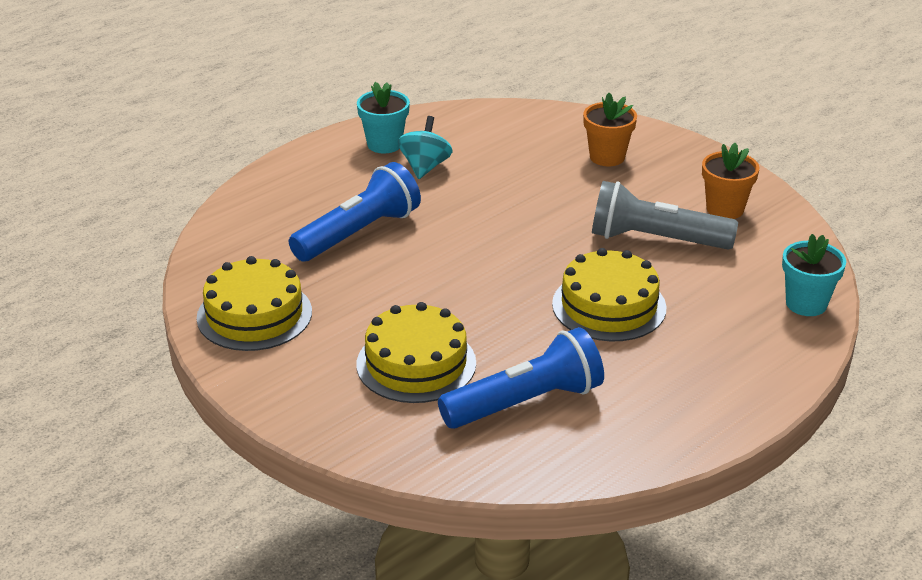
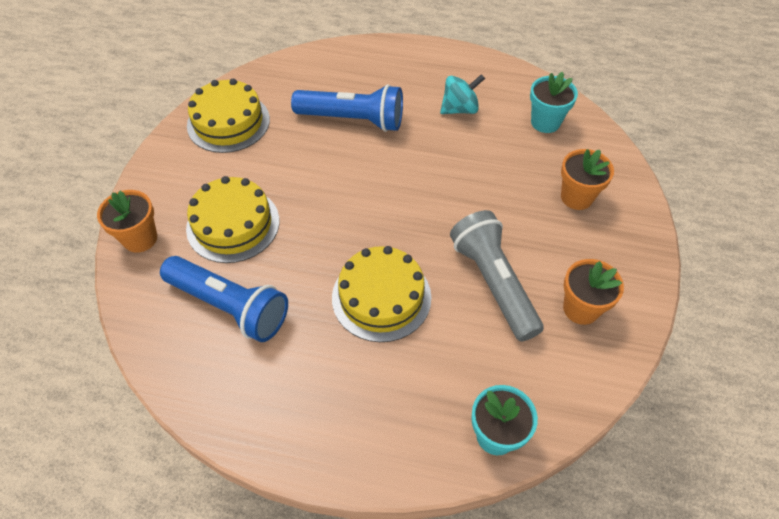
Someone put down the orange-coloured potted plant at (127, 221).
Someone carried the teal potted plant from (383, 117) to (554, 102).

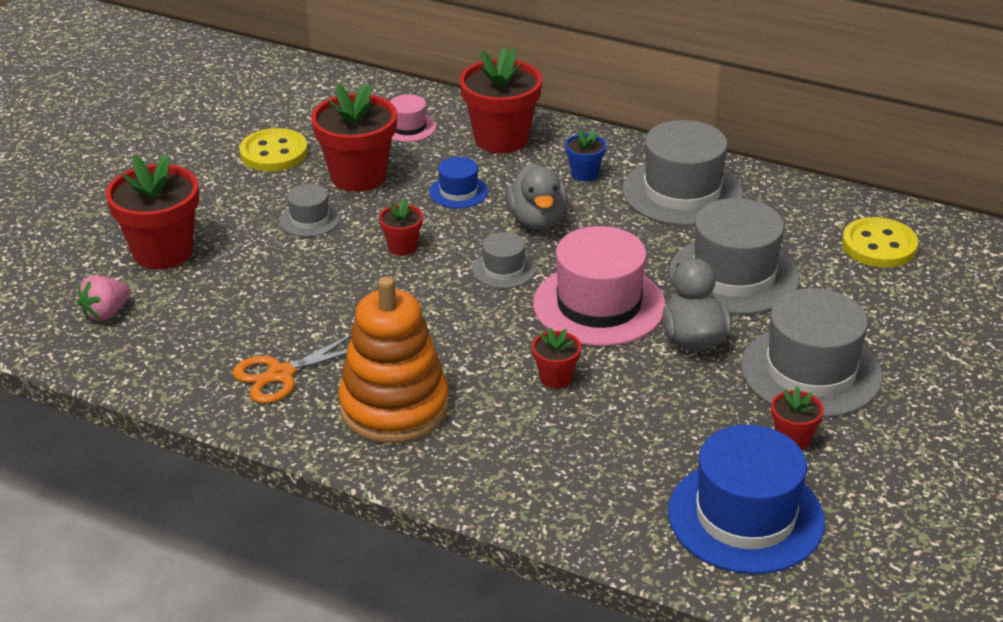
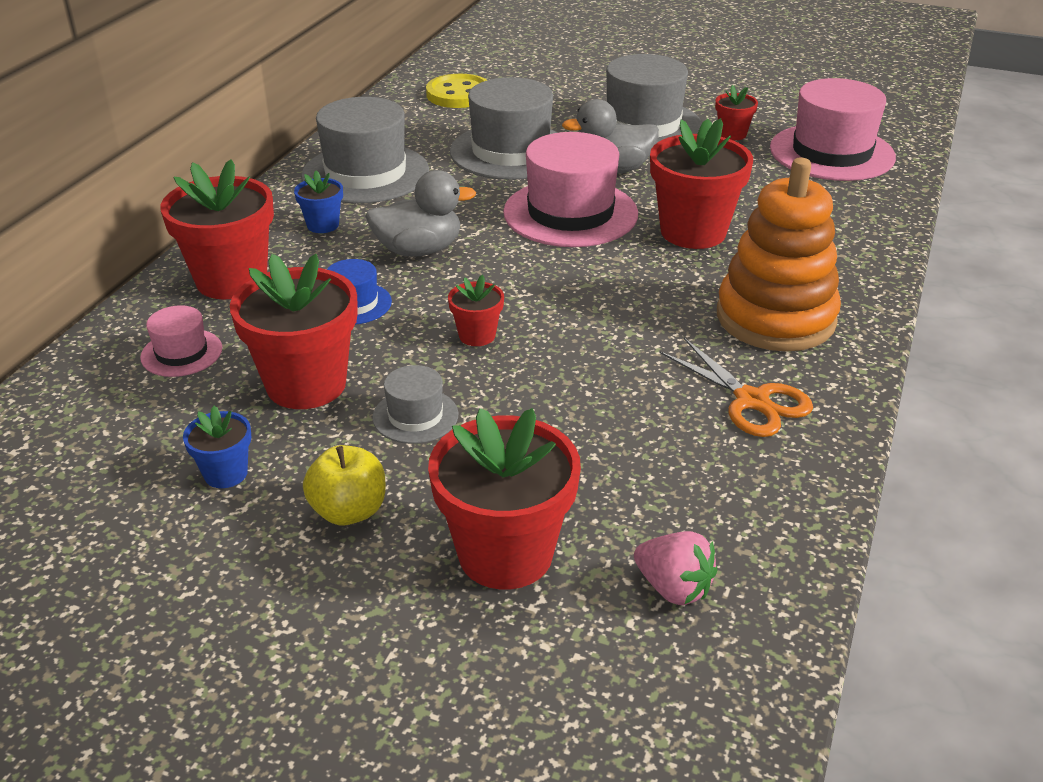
Someone took away the gray tall hat at (503, 260).
Someone put down the bright yellow toy apple at (344, 485).
Someone swapped the bright yellow shirt button at (273, 150) for the blue potted plant at (217, 446).
Someone repainted the blue tall hat at (746, 499), which became the rosy tall hat at (833, 129).
Someone scaled the scarlet potted plant at (556, 358) by 2.04.

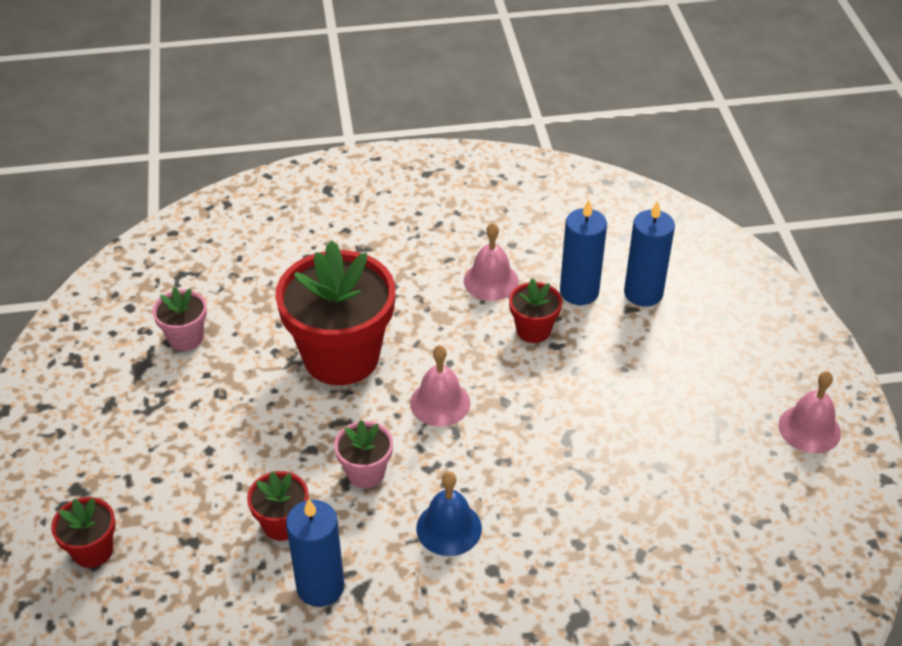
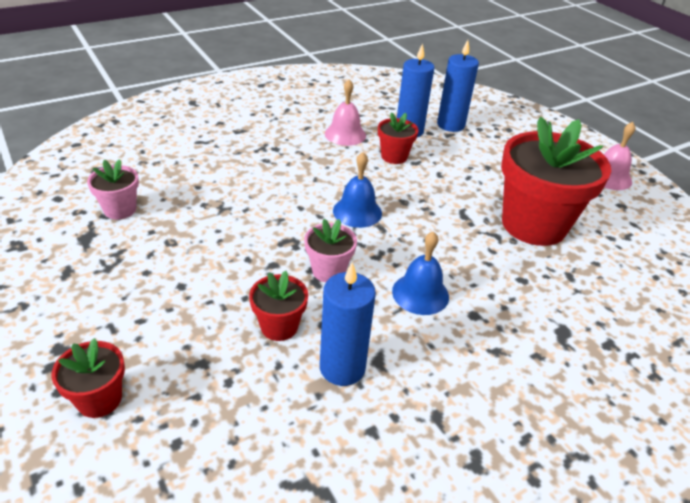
Someone carried the scarlet potted plant from (335, 312) to (556, 181).
Someone repainted the rosy hand bell at (440, 385), which became the blue hand bell at (357, 190).

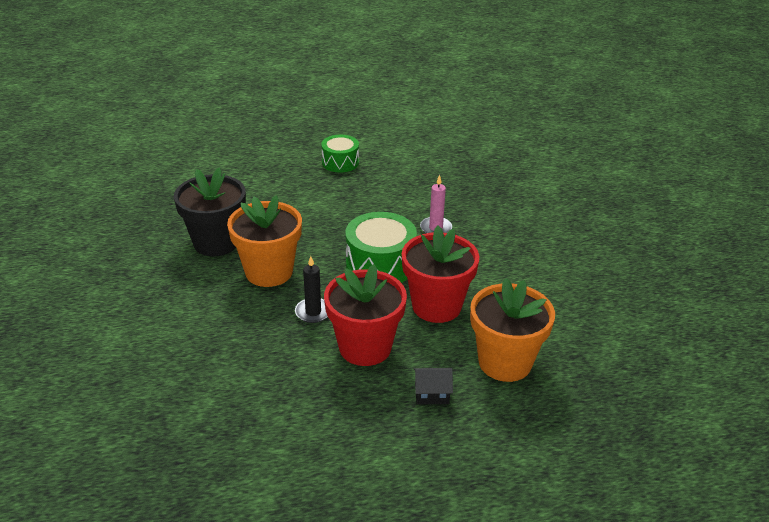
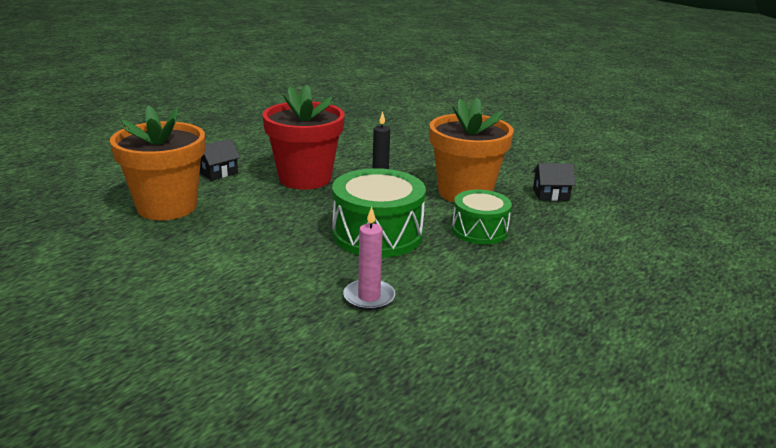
Someone took away the scarlet potted plant at (440, 274).
Someone carried the leaf-green toy drum from (340, 154) to (482, 217).
Someone swapped the jet-black potted plant at (210, 211) for the jet-black house at (554, 182).

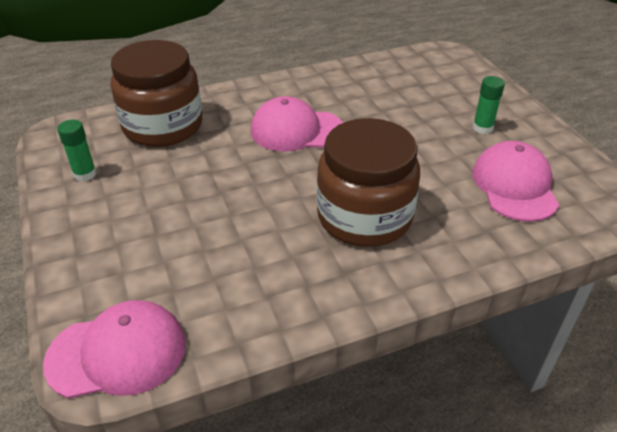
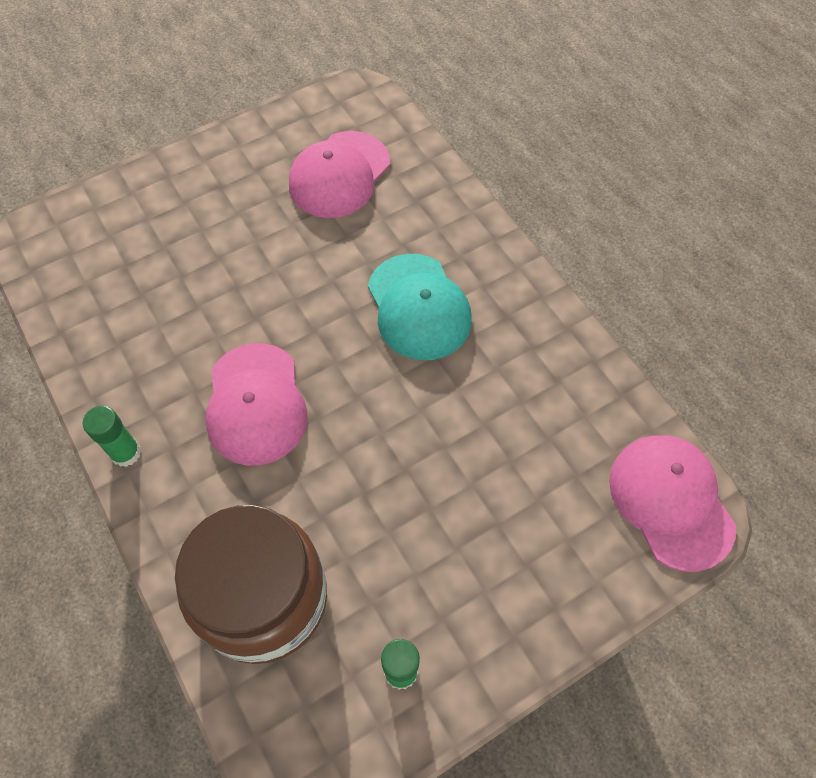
Someone carried the leaf-green glue stick from (489, 105) to (112, 436).
Someone swapped the brown jam jar at (368, 182) for the teal baseball cap at (420, 307).
Someone rotated the rosy baseball cap at (515, 181) by 45 degrees counterclockwise.

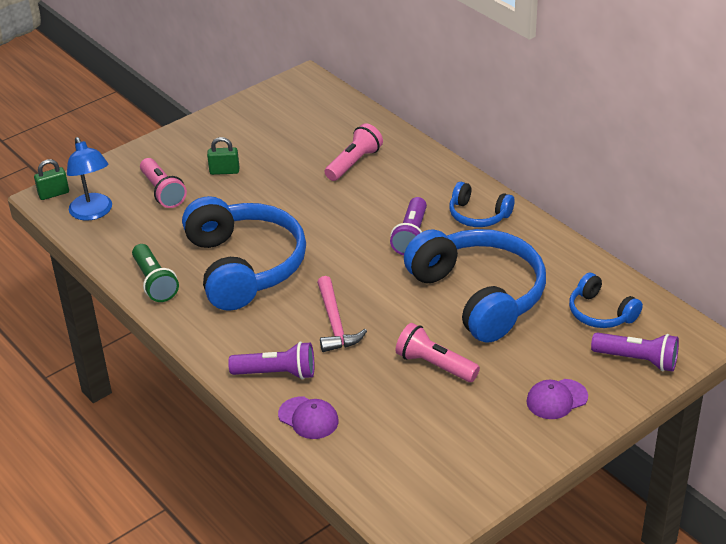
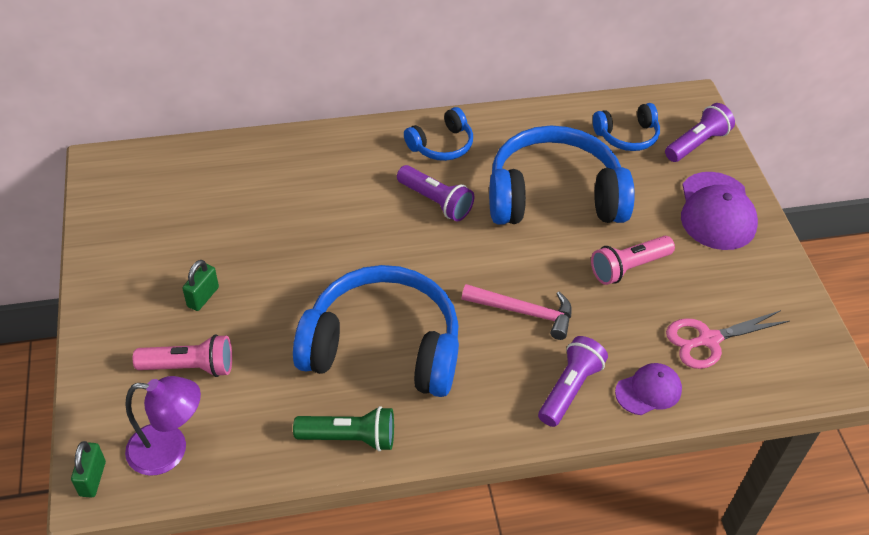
Someone took away the rosy torch at (354, 152).
Someone put down the rosy pair of scissors at (727, 339).
Someone repainted the blue reading lamp at (89, 179), which became the royal purple reading lamp at (163, 426).
Someone scaled the royal purple baseball cap at (557, 399) by 1.70.

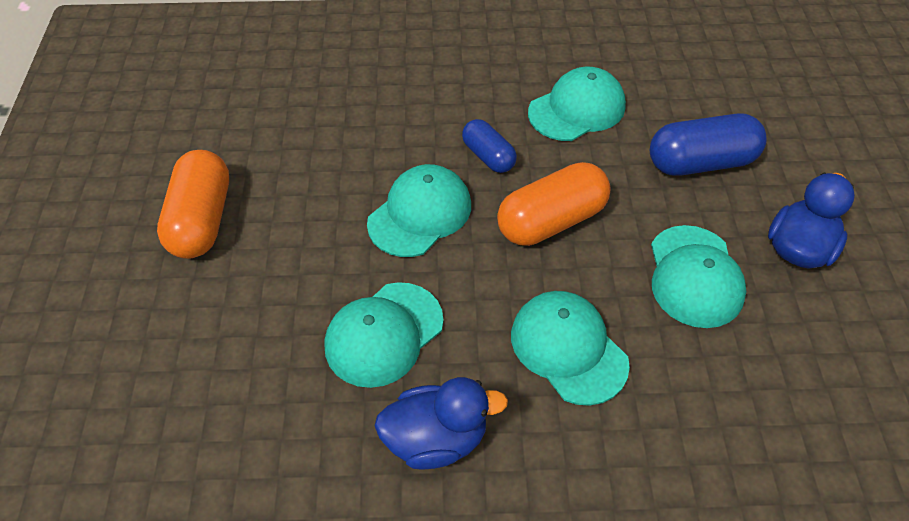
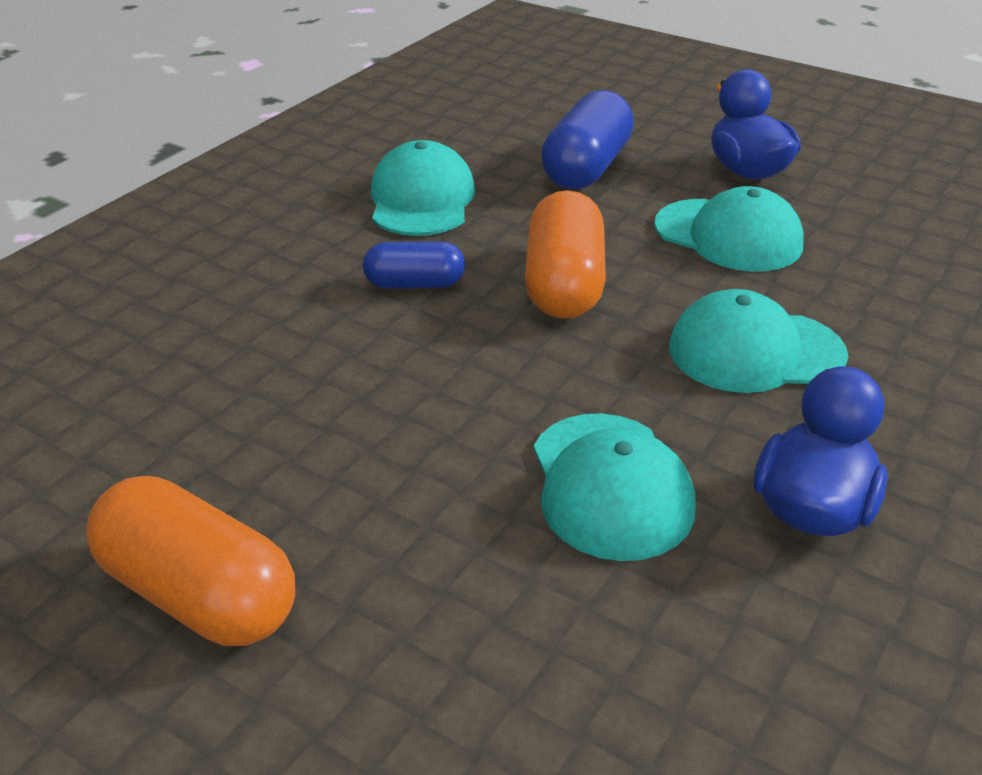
Someone took away the teal baseball cap at (419, 210).

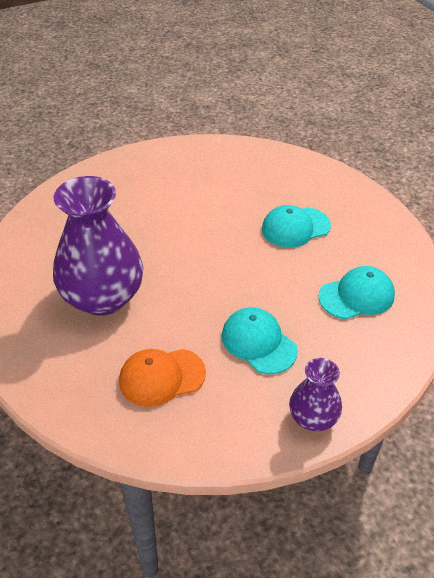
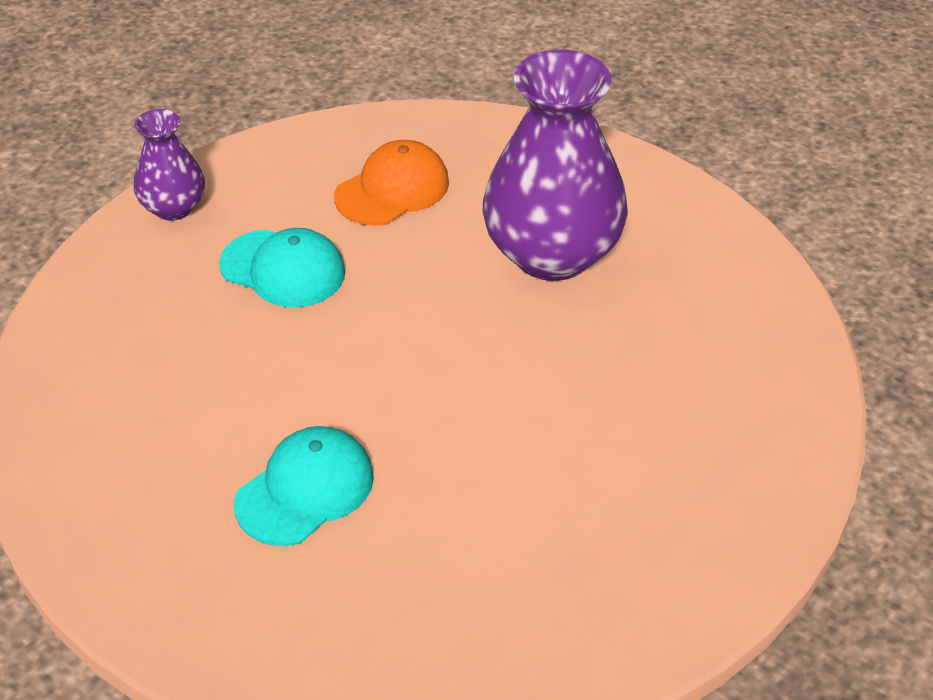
Someone took away the teal baseball cap at (356, 292).

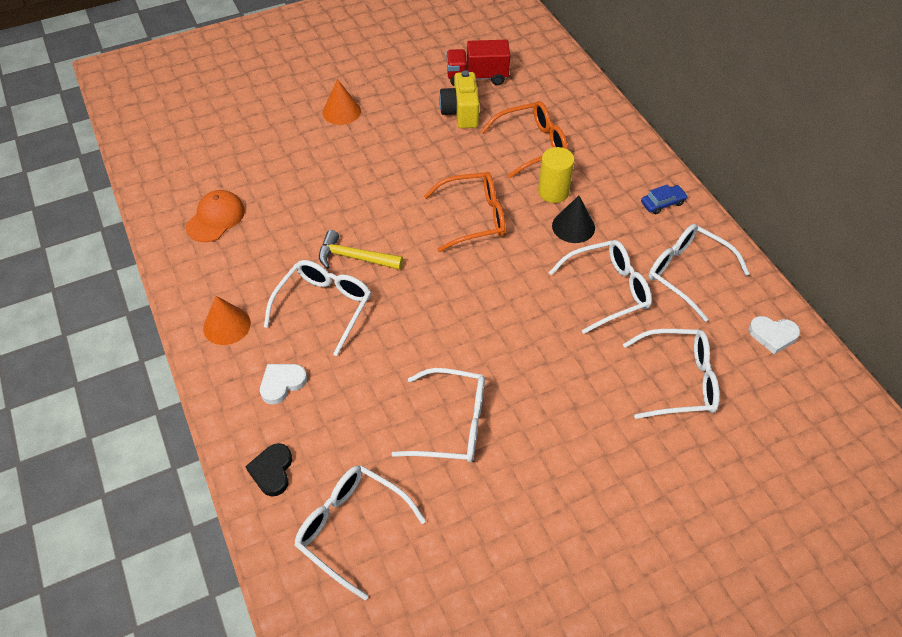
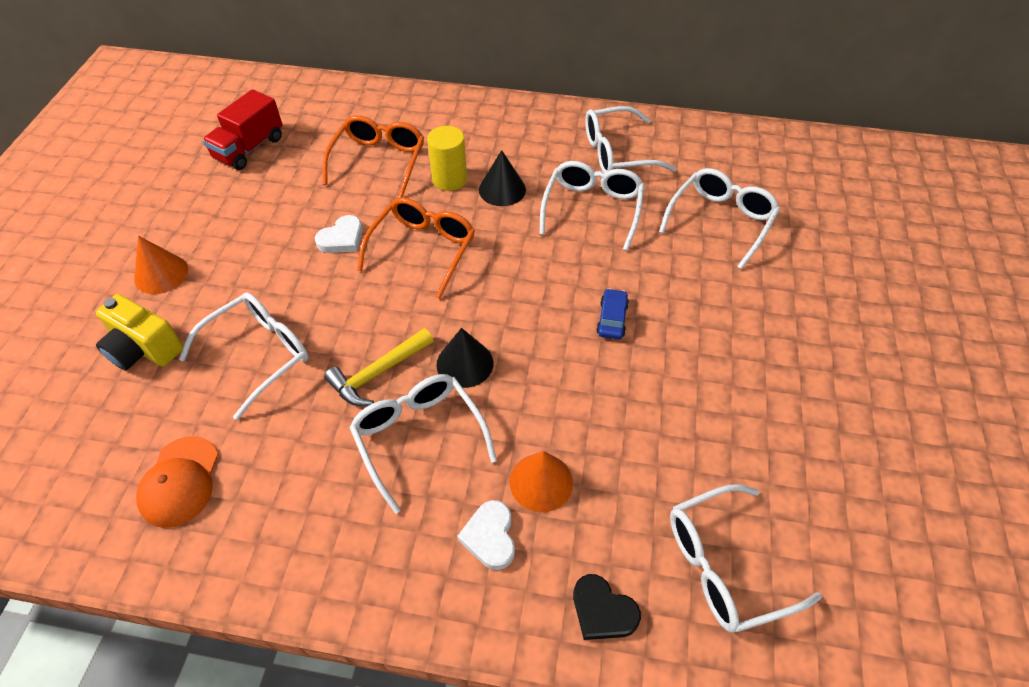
Someone put down the jet-black cone at (465, 358).
Someone carried the orange-coloured cone from (227, 320) to (541, 481).
Someone carried the snow-white glasses from (438, 415) to (243, 356).
Someone carried the bright yellow compact camera from (459, 99) to (139, 332).
Someone carried the blue toy car from (664, 199) to (612, 313).
Someone carried the snow-white heart from (774, 335) to (339, 234).
Someone rotated the orange-coloured baseball cap at (215, 216) by 150 degrees counterclockwise.

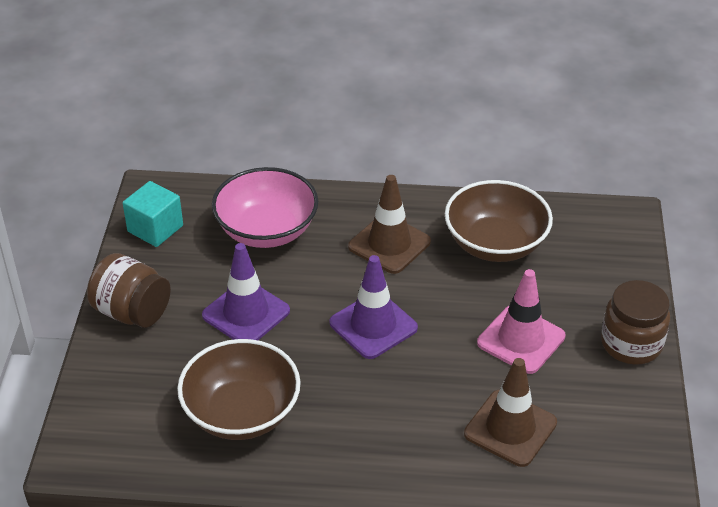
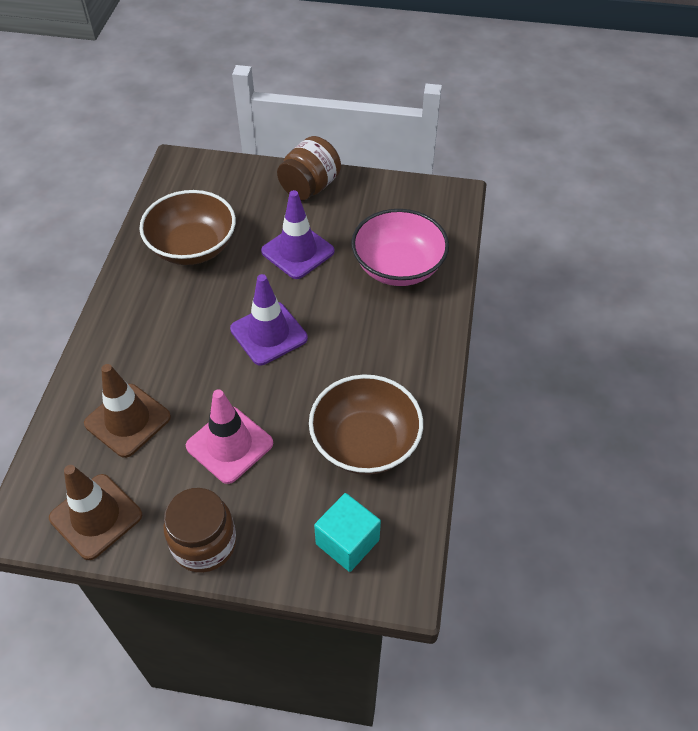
Someone carried the teal block from (153, 214) to (347, 532).
Someone carried the brown safety cone from (389, 224) to (95, 512).

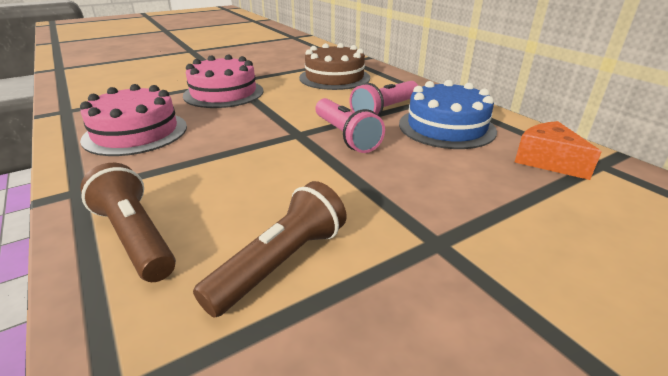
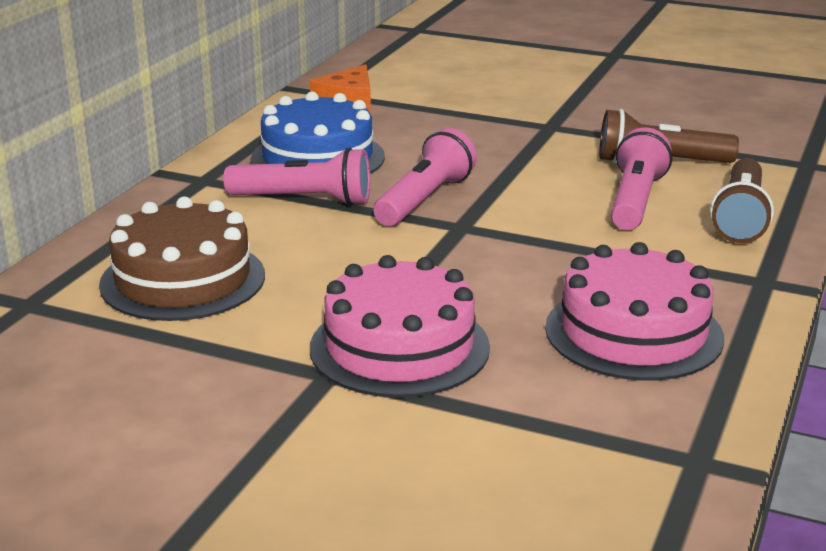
Someone put down the rosy torch at (641, 178).

